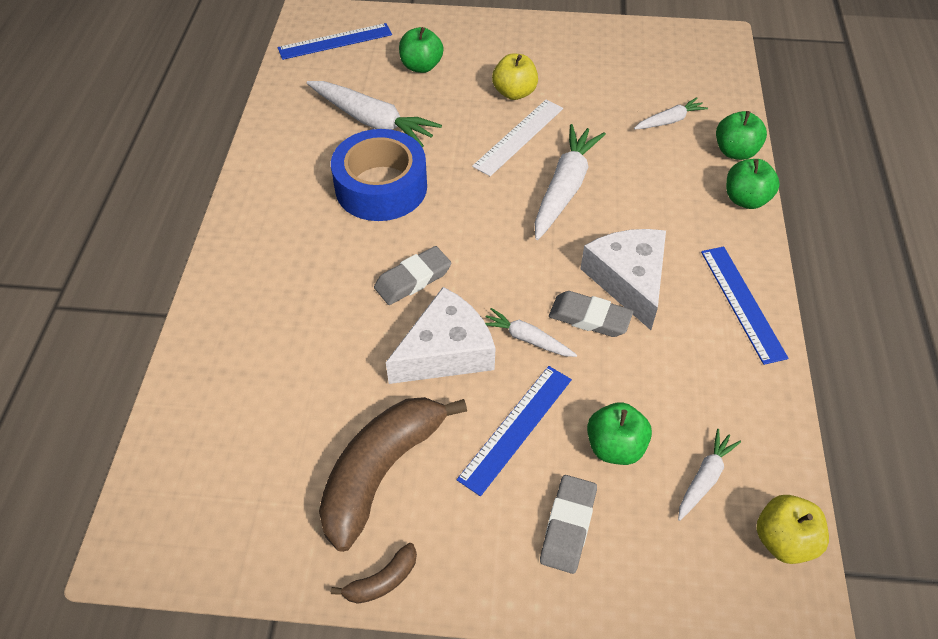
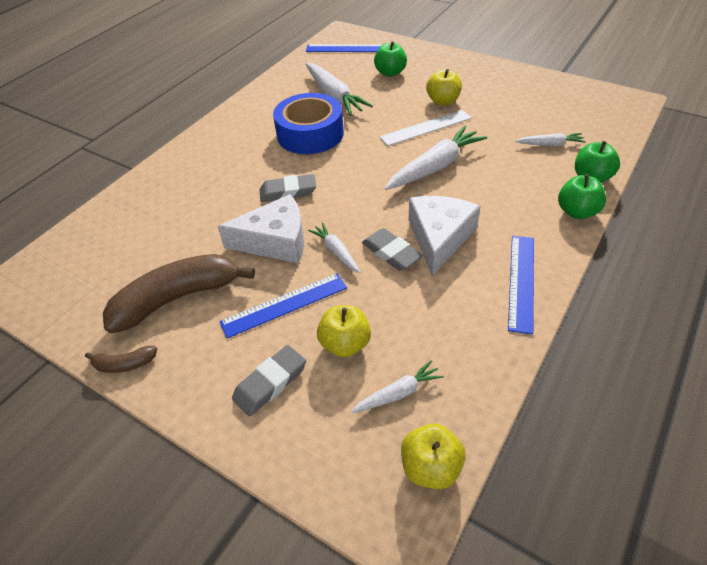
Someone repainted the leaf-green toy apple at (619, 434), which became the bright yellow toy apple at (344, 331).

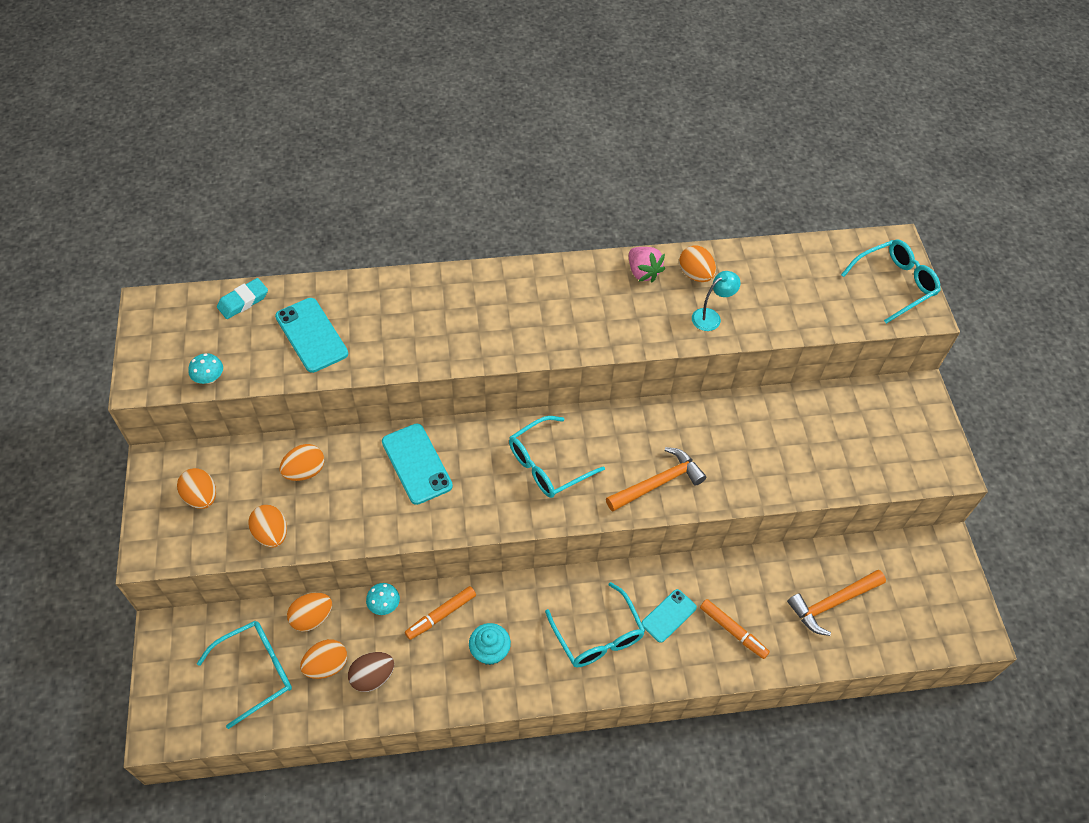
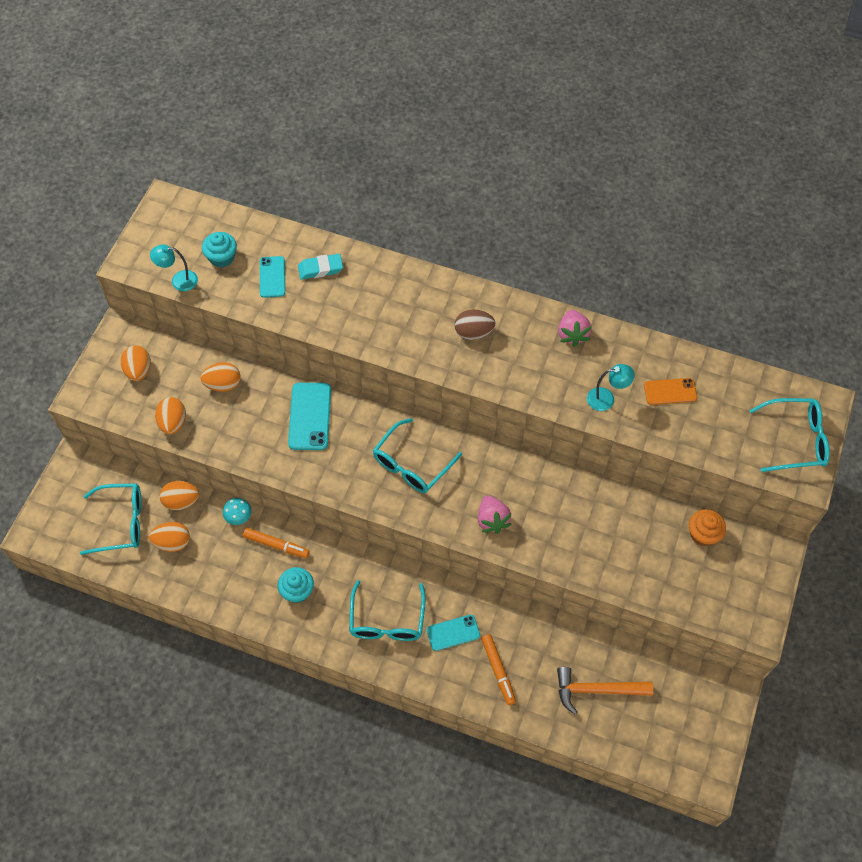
Someone took away the orange-coloured egg shape at (697, 263).
Someone put down the teal cupcake at (219, 250).
Someone put down the orange-coloured mobile phone at (670, 391).
Someone put down the orange-coloured cupcake at (707, 527).
Someone carried the teal pencil eraser from (242, 298) to (320, 267).
Someone carried the brown egg shape from (371, 672) to (475, 324).
Someone swapped the teal toadstool at (205, 368) for the teal reading lamp at (174, 268).
Someone swapped the orange-coloured carpenter's hammer at (656, 479) for the rosy berry at (495, 515).
Someone rotated the orange-coloured marker at (440, 613) by 150 degrees counterclockwise.
Someone rotated the teal glasses at (557, 457) by 45 degrees counterclockwise.
Someone scaled the teal mobile phone at (311, 335) by 0.64.

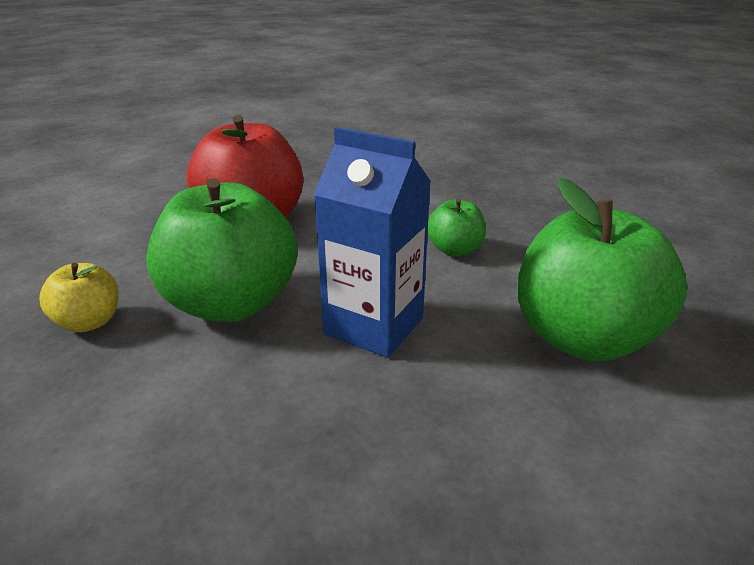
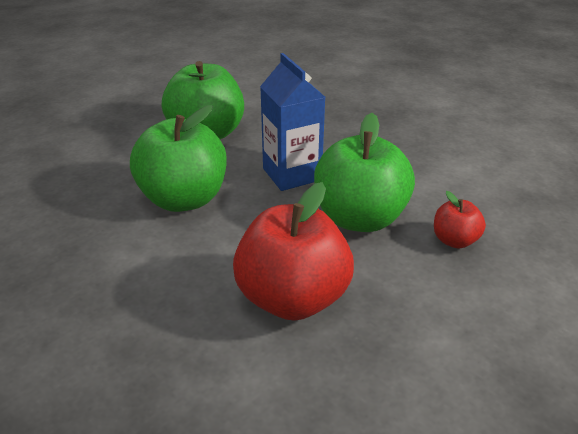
Someone repainted the bright yellow toy apple at (78, 298), which became the scarlet toy apple at (460, 219).
Someone scaled the leaf-green toy apple at (457, 227) by 2.05.

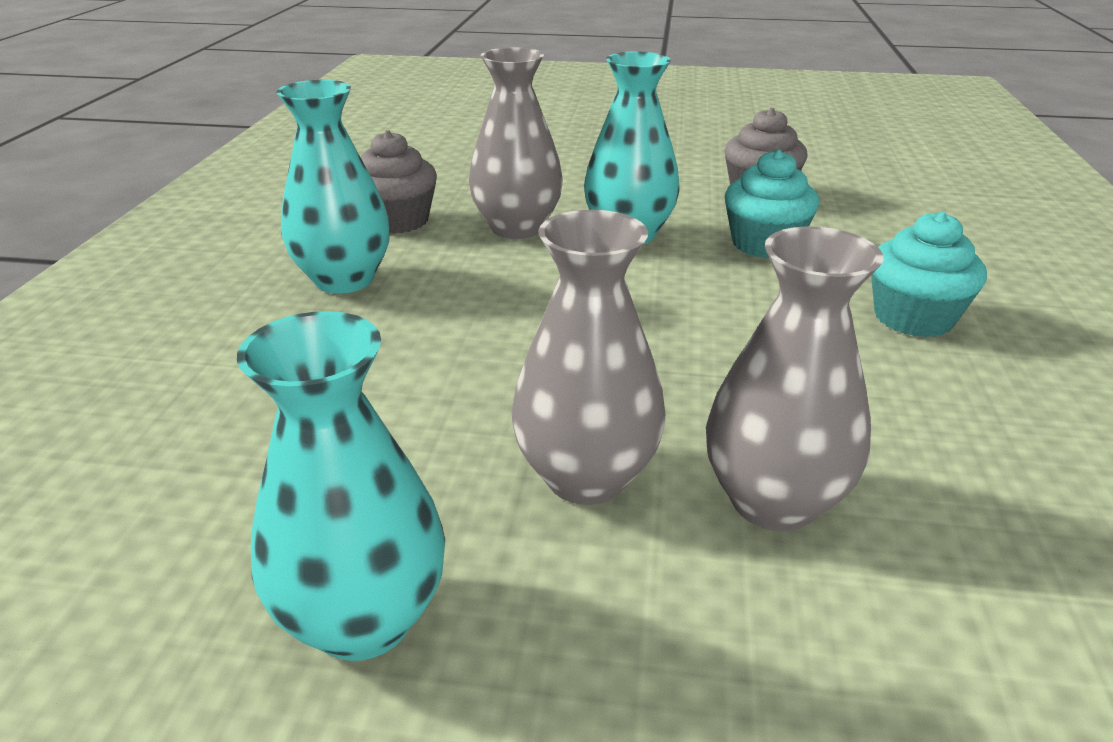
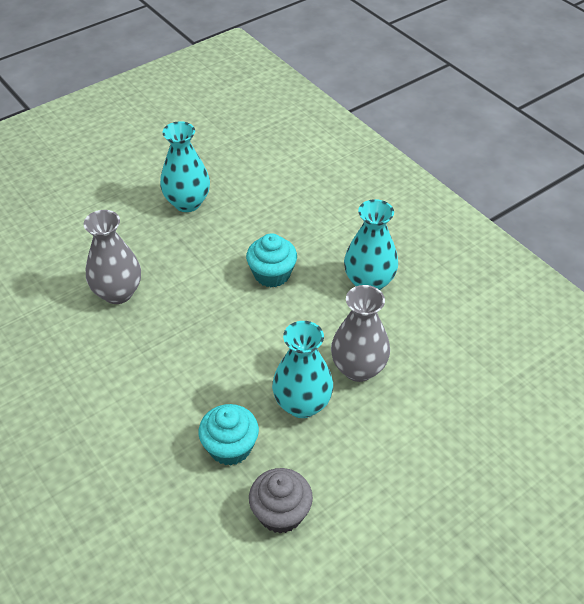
Someone took away the gray cupcake at (399, 182).
Someone took away the gray tall vase at (588, 357).
Someone carried the teal cupcake from (929, 274) to (271, 260).

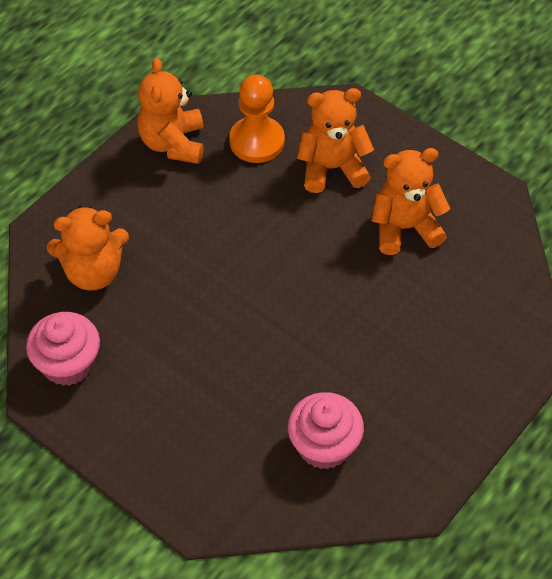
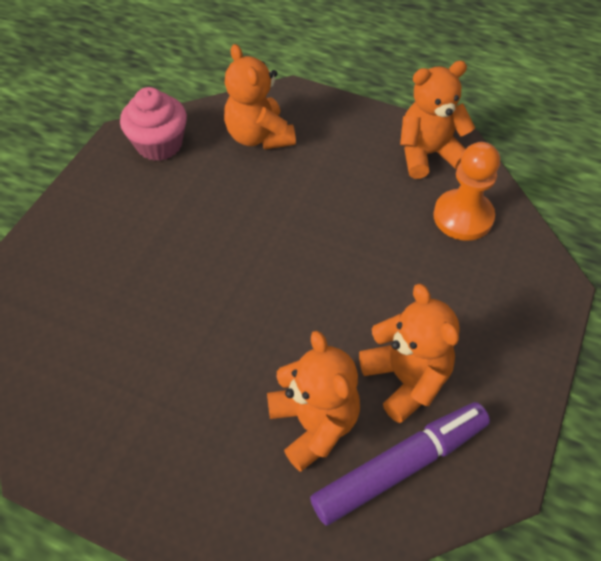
Someone took away the rosy cupcake at (326, 430).
Someone put down the royal purple marker at (400, 464).
Someone carried the orange-coloured teddy bear from (335, 140) to (313, 401).

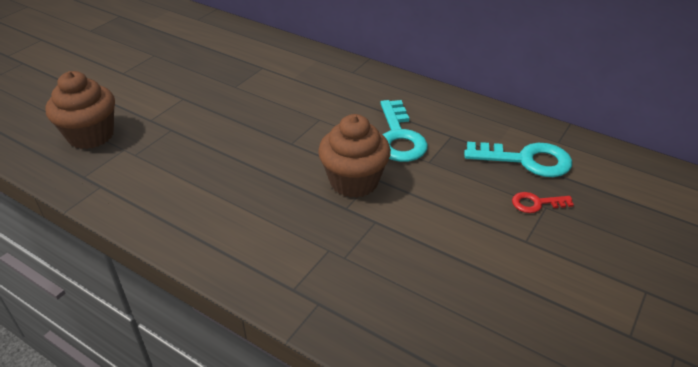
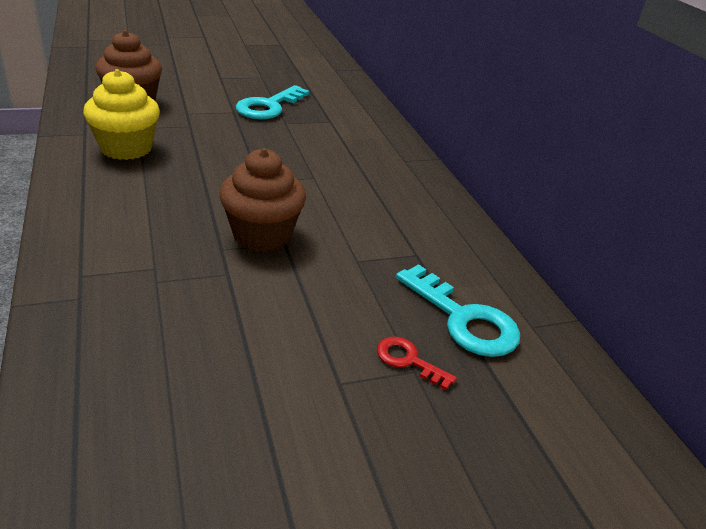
Someone put down the bright yellow cupcake at (121, 114).
Someone carried the teal key from (404, 131) to (273, 102).

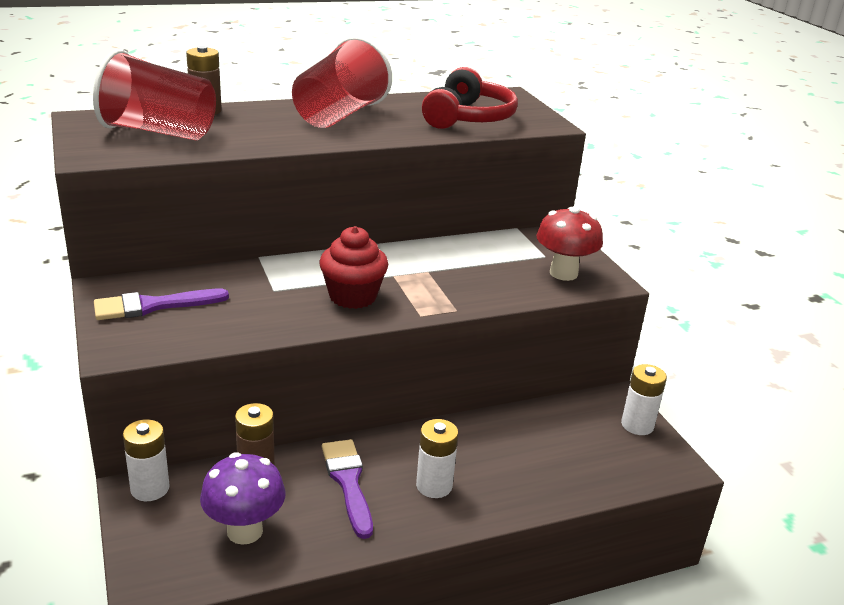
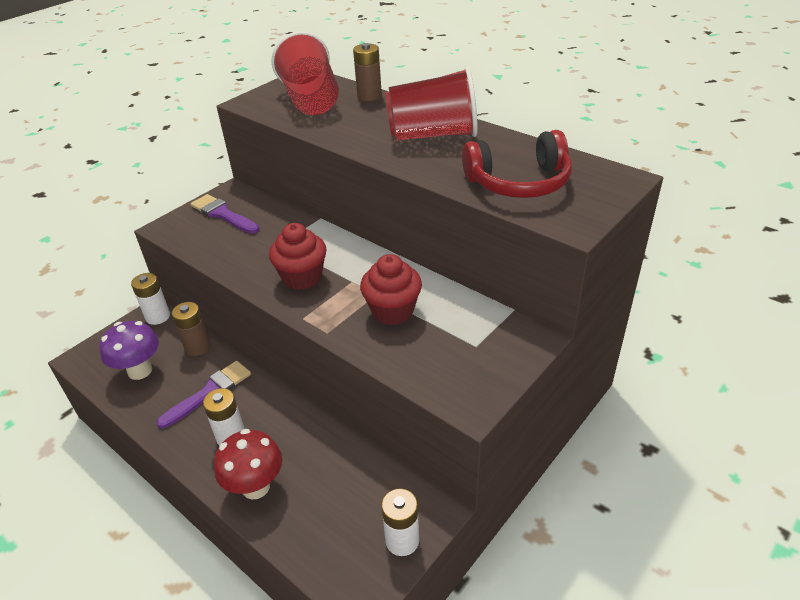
Someone put down the scarlet cupcake at (391, 289).
Someone carried the scarlet toadstool from (569, 243) to (248, 464).

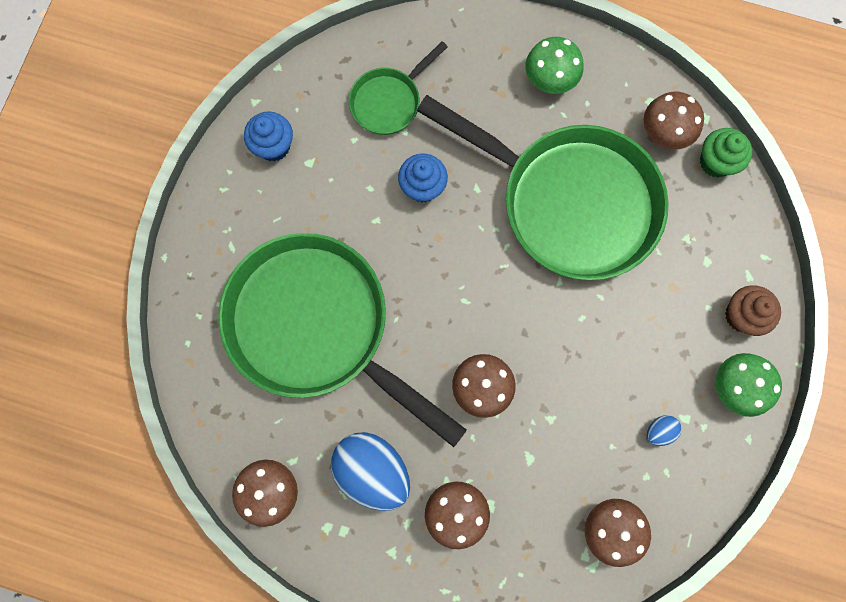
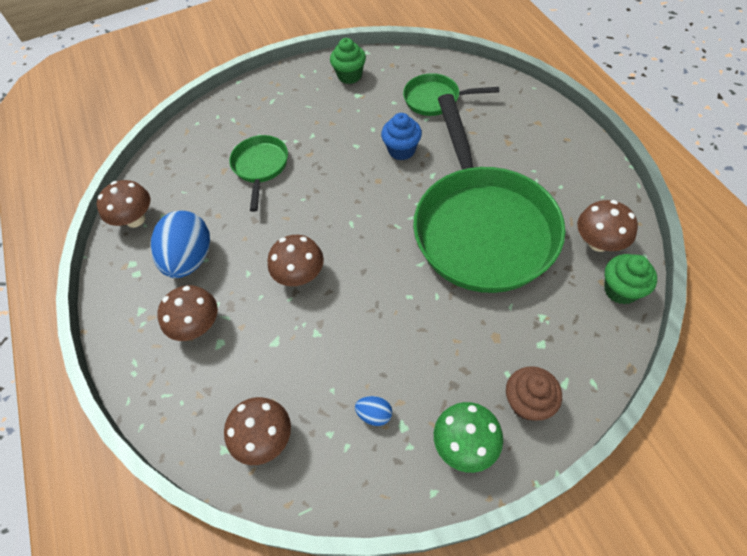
Someone took away the leaf-green toadstool at (554, 65).
Someone repainted the blue cupcake at (268, 136), which became the leaf-green cupcake at (348, 61).
Someone scaled the leaf-green pan at (342, 340) by 0.46.

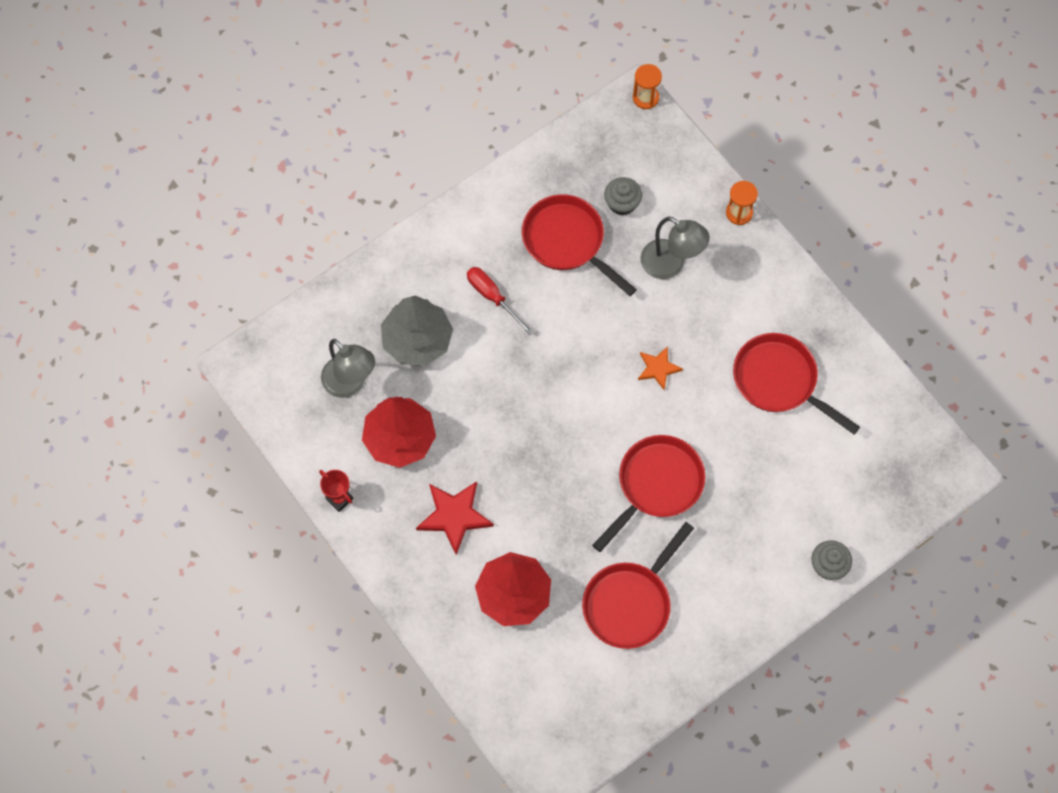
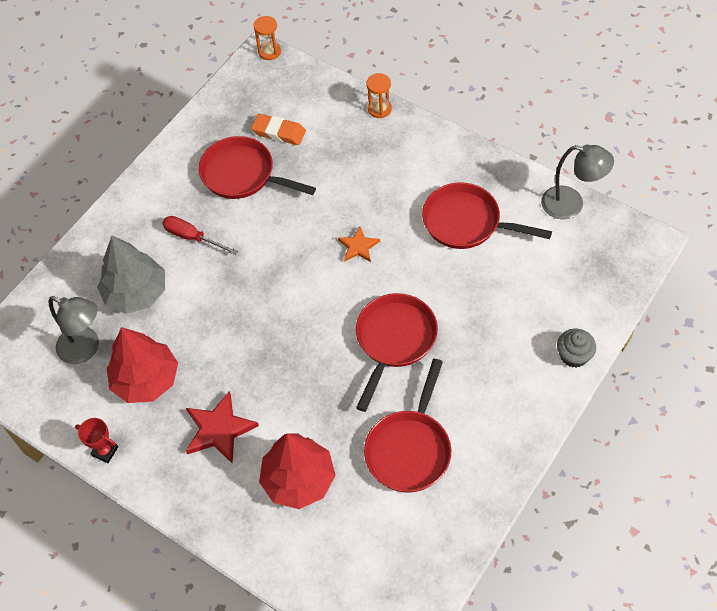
Someone carried the gray reading lamp from (675, 248) to (577, 182).
Someone swapped the gray cupcake at (623, 196) for the orange-coloured pencil eraser at (278, 129).

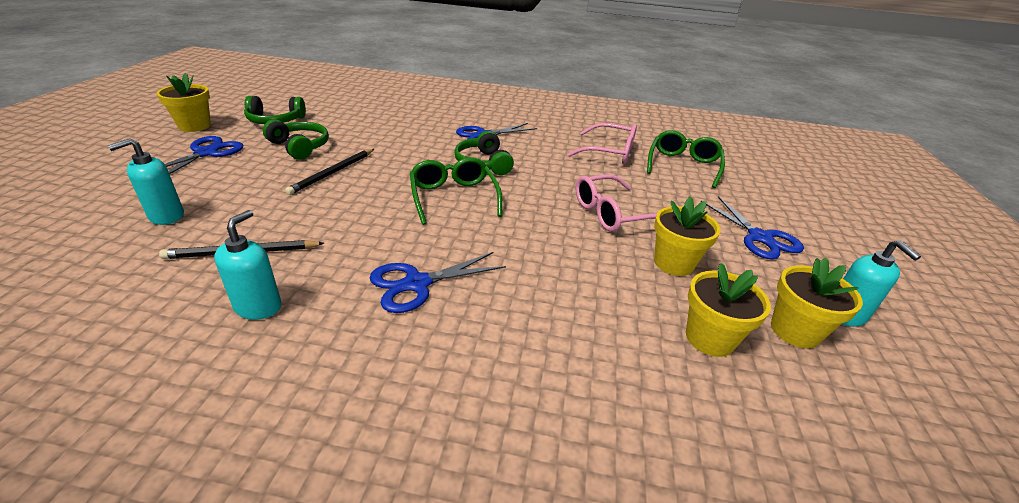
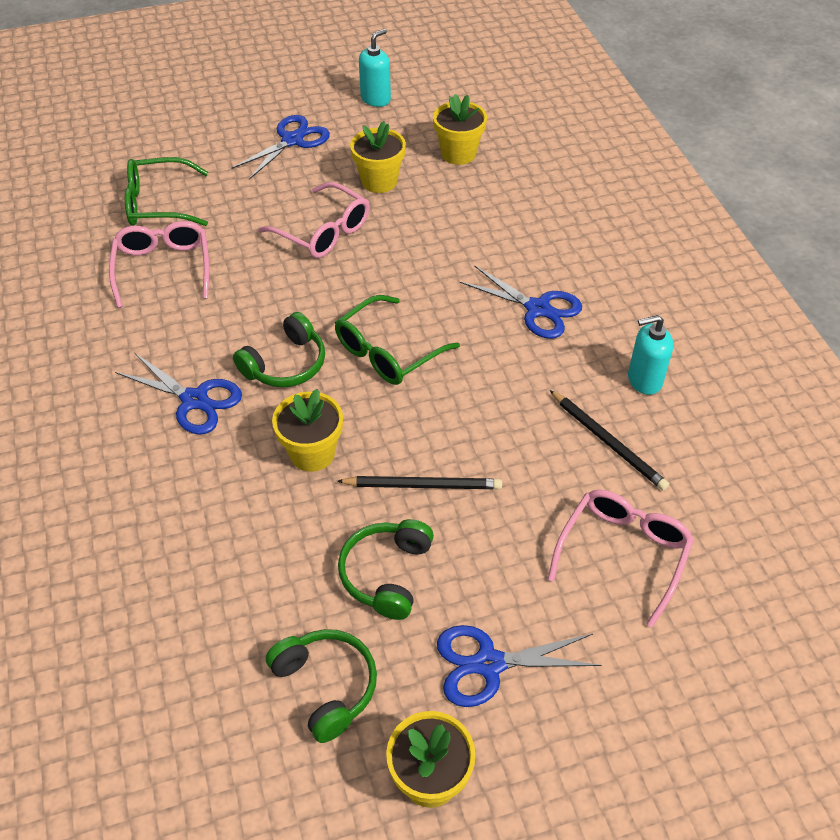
Someone carried the bright yellow potted plant from (817, 303) to (307, 430).
Someone swapped the teal pump bottle at (146, 181) for the rosy glasses at (621, 558).

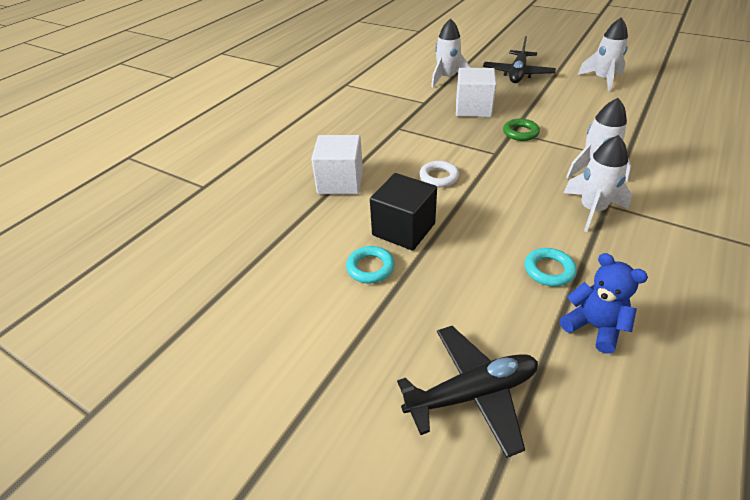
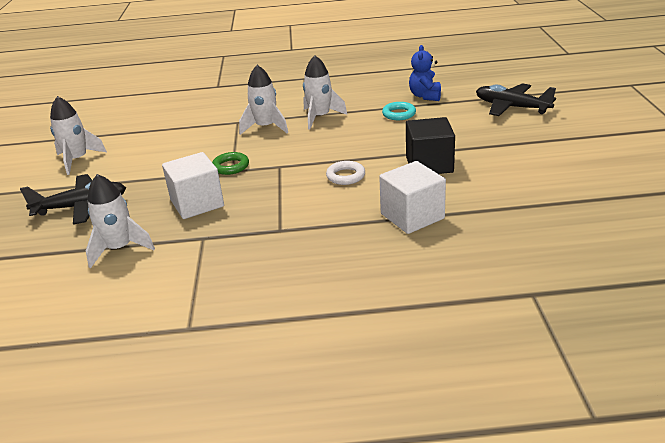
Someone took away the teal hoop at (370, 264).

